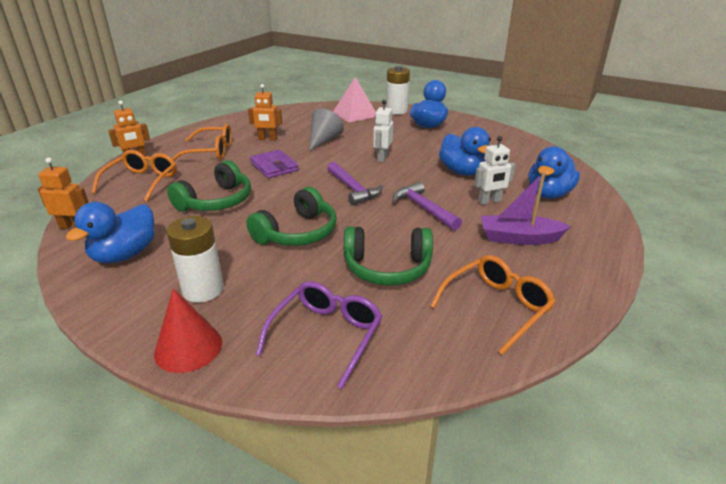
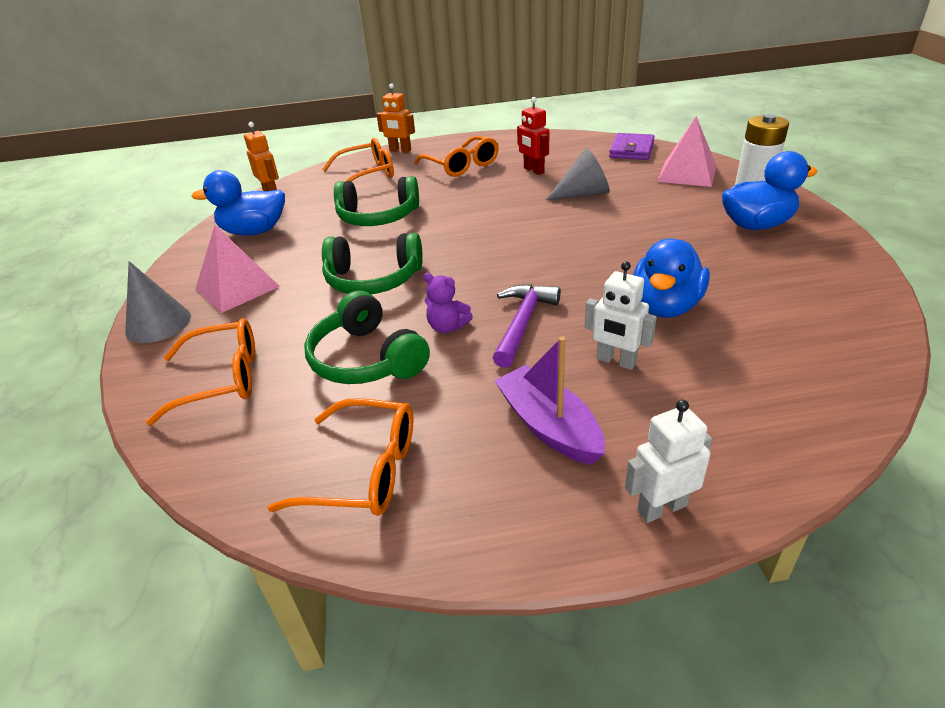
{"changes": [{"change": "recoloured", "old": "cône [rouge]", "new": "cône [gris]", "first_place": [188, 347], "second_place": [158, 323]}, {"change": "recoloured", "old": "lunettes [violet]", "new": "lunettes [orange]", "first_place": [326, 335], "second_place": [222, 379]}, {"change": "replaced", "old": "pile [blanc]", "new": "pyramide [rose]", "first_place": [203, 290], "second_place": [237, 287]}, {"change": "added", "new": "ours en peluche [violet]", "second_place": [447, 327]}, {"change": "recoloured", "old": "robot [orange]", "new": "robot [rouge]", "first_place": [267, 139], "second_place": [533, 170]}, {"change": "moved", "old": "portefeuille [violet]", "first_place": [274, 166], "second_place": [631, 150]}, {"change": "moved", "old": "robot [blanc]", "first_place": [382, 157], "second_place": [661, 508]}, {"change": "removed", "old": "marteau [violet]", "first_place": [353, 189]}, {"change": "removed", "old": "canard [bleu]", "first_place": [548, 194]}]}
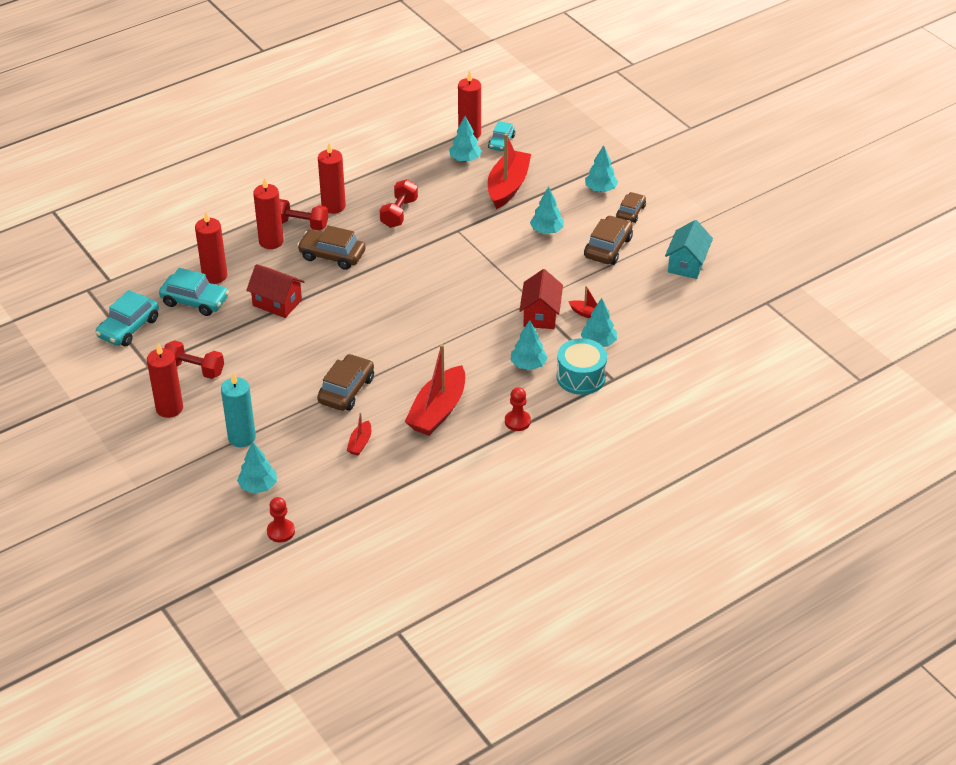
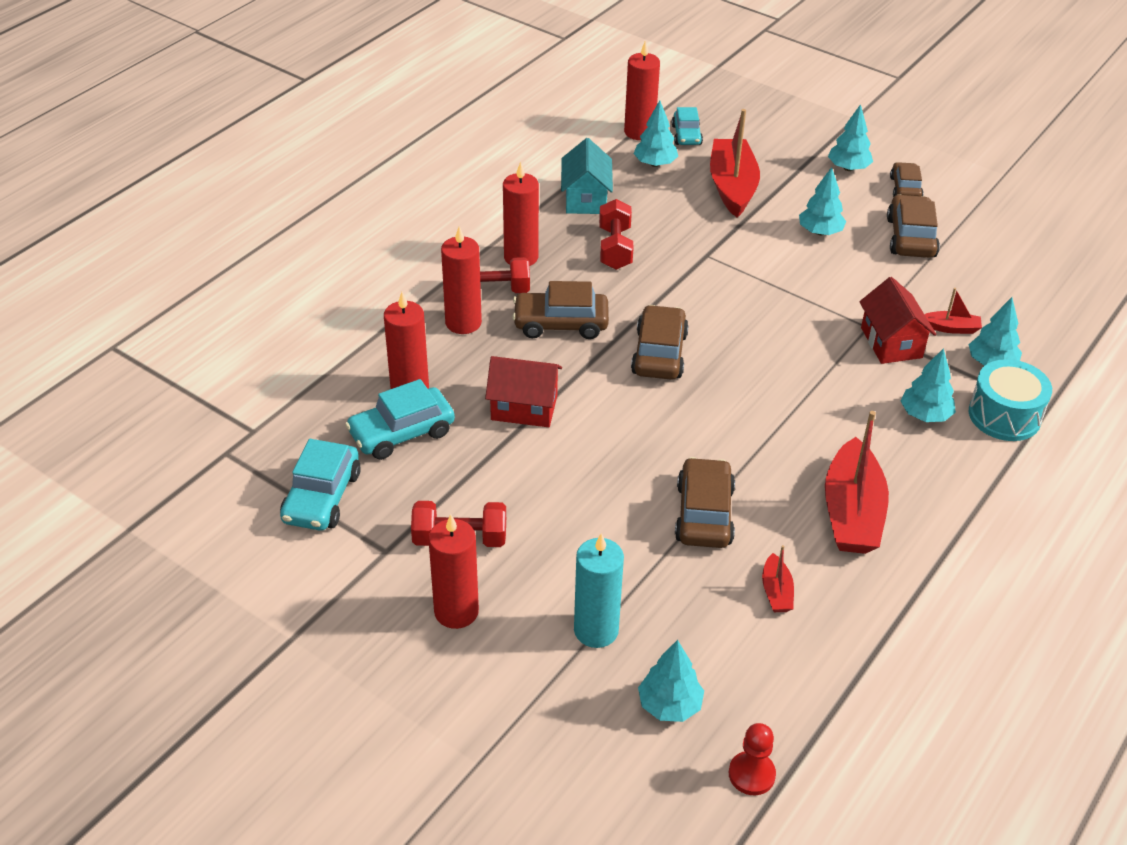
{"changes": [{"change": "turned", "old": "voiture [turquoise]", "first_place": [195, 301], "second_place": [401, 433], "degrees": 150}, {"change": "moved", "old": "maison [turquoise]", "first_place": [687, 264], "second_place": [586, 199]}, {"change": "added", "new": "voiture [marron]", "second_place": [659, 353]}, {"change": "removed", "old": "pion [rouge]", "first_place": [517, 421]}]}
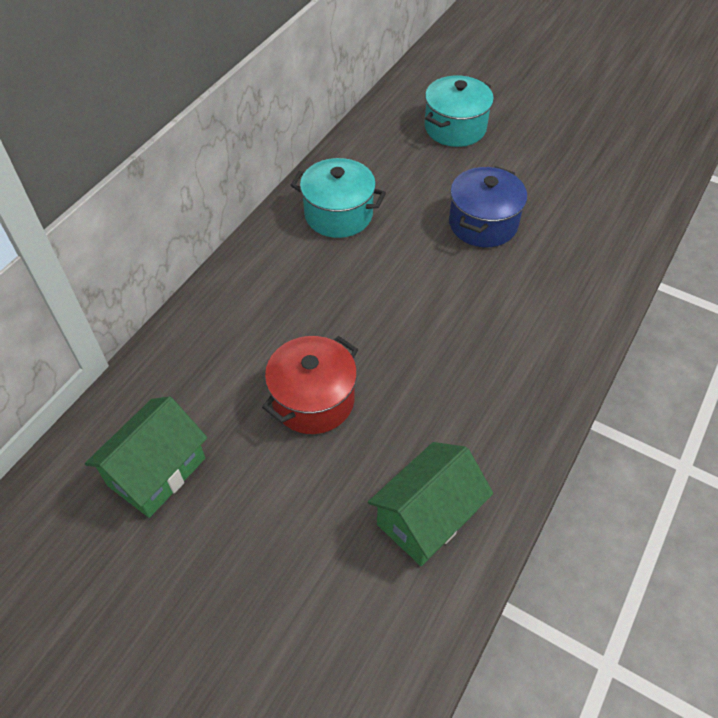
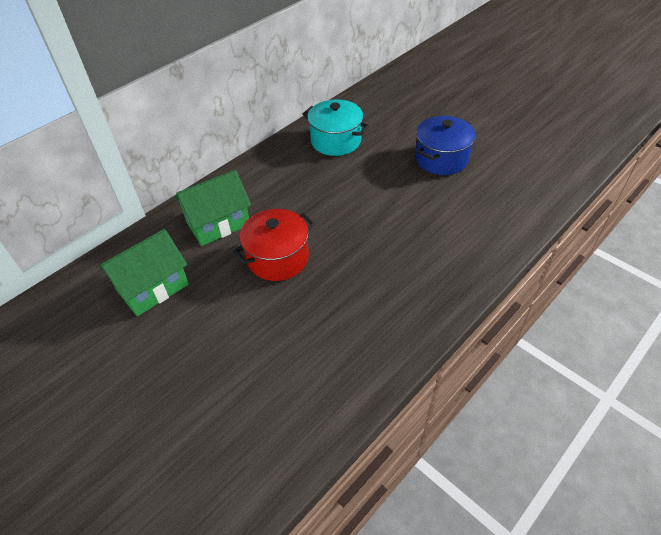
{"changes": [{"change": "moved", "old": "maison [vert]", "first_place": [427, 517], "second_place": [218, 223]}, {"change": "removed", "old": "marmite [turquoise]", "first_place": [455, 128]}]}
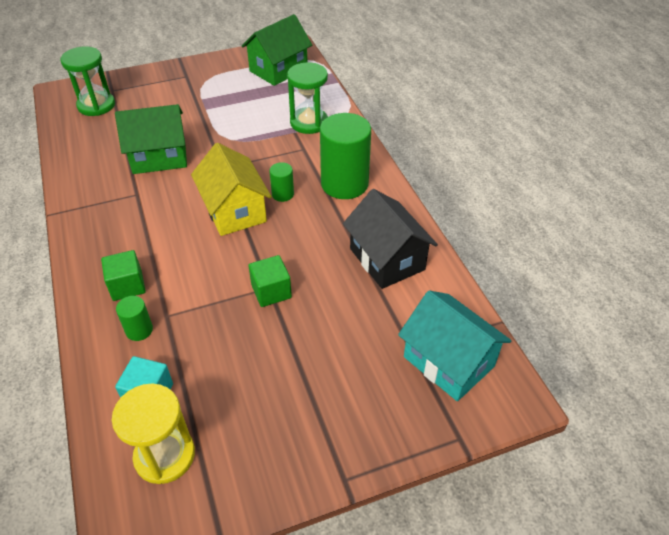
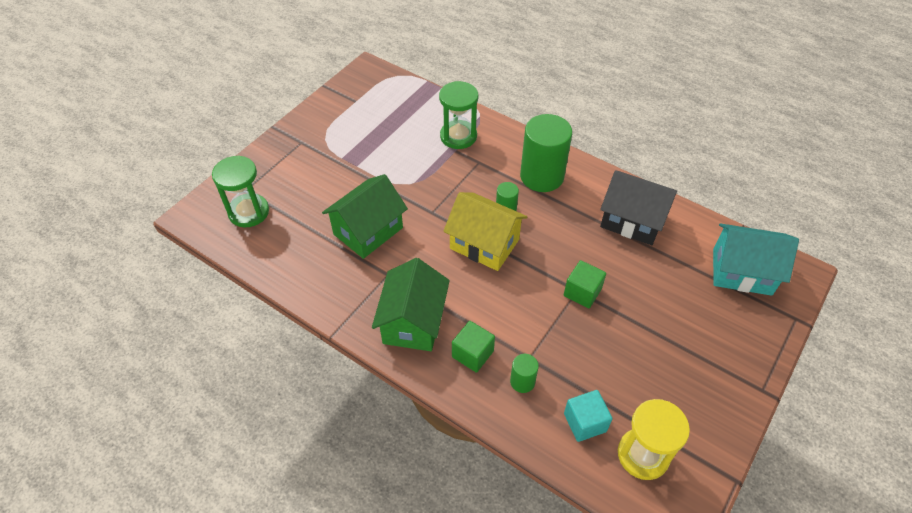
{"changes": [{"change": "moved", "old": "maison [vert]", "first_place": [278, 70], "second_place": [413, 322]}]}
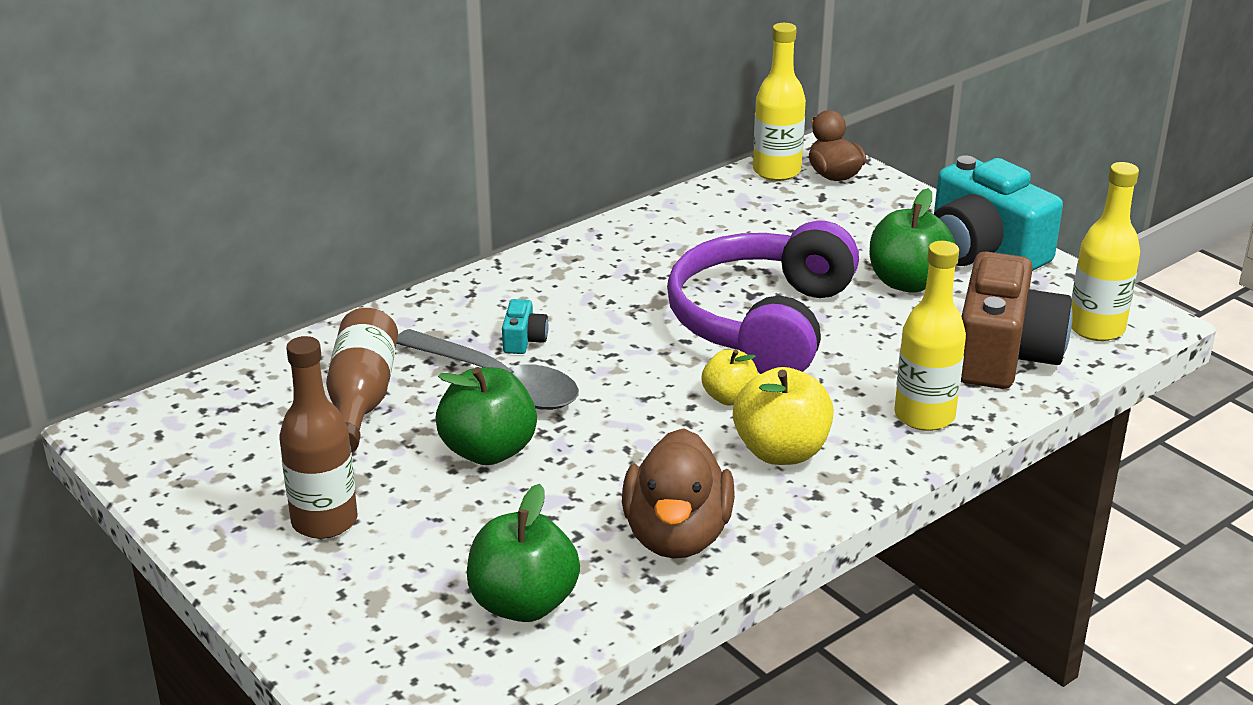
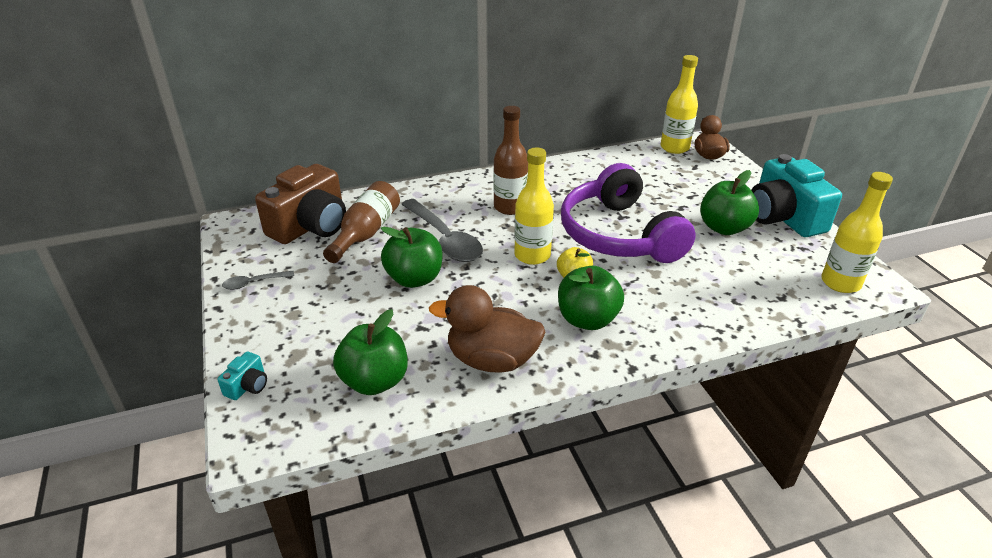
{"changes": [{"change": "moved", "old": "appareil photo [turquoise]", "first_place": [524, 340], "second_place": [248, 386]}, {"change": "added", "new": "cuillère [gris]", "second_place": [254, 283]}, {"change": "moved", "old": "appareil photo [marron]", "first_place": [1003, 355], "second_place": [310, 226]}, {"change": "turned", "old": "canard [marron]", "first_place": [677, 536], "second_place": [492, 360], "degrees": 75}, {"change": "moved", "old": "bouteille [marron]", "first_place": [324, 521], "second_place": [510, 207]}, {"change": "moved", "old": "bouteille [jaune]", "first_place": [924, 416], "second_place": [532, 255]}, {"change": "recoloured", "old": "pomme [jaune]", "new": "pomme [vert]", "first_place": [781, 452], "second_place": [587, 319]}, {"change": "turned", "old": "casque audio [violet]", "first_place": [762, 322], "second_place": [619, 235], "degrees": -60}]}
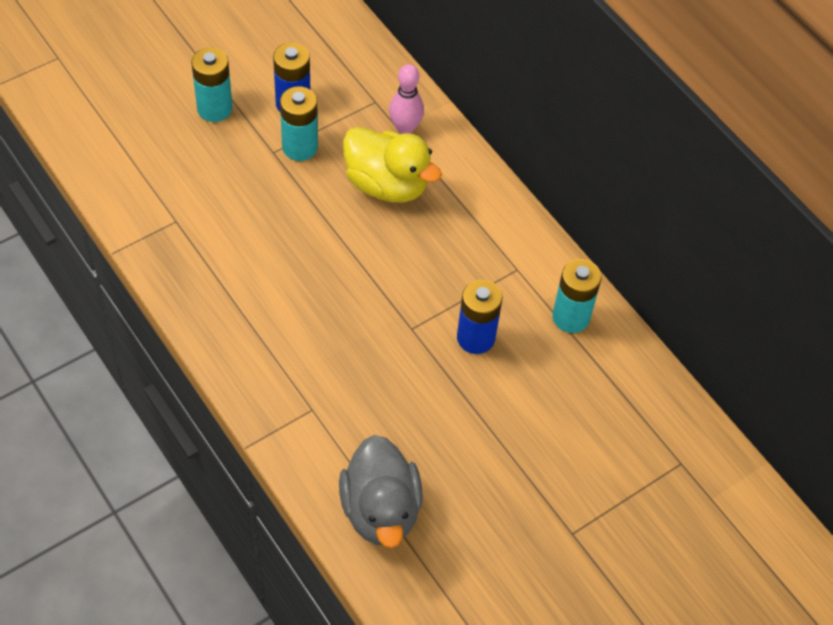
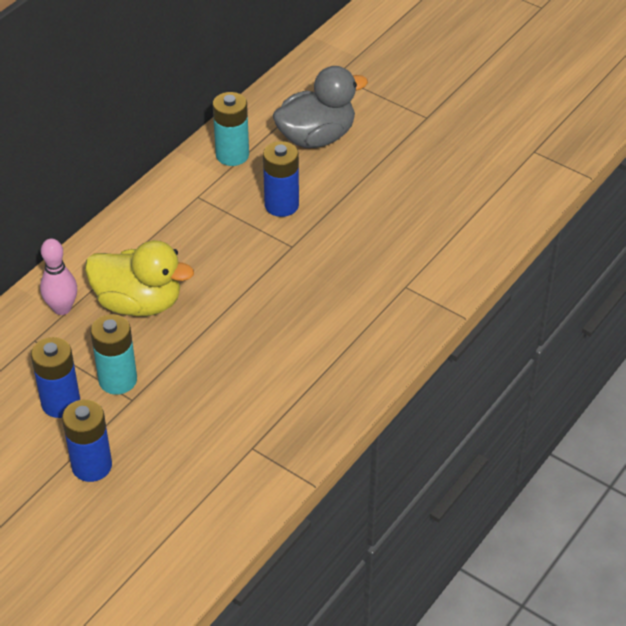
{"changes": [{"change": "recoloured", "old": "pile [turquoise]", "new": "pile [bleu]", "first_place": [214, 109], "second_place": [92, 466]}, {"change": "turned", "old": "canard [jaune]", "first_place": [387, 184], "second_place": [139, 303], "degrees": 90}, {"change": "moved", "old": "canard [gris]", "first_place": [380, 510], "second_place": [316, 137]}]}
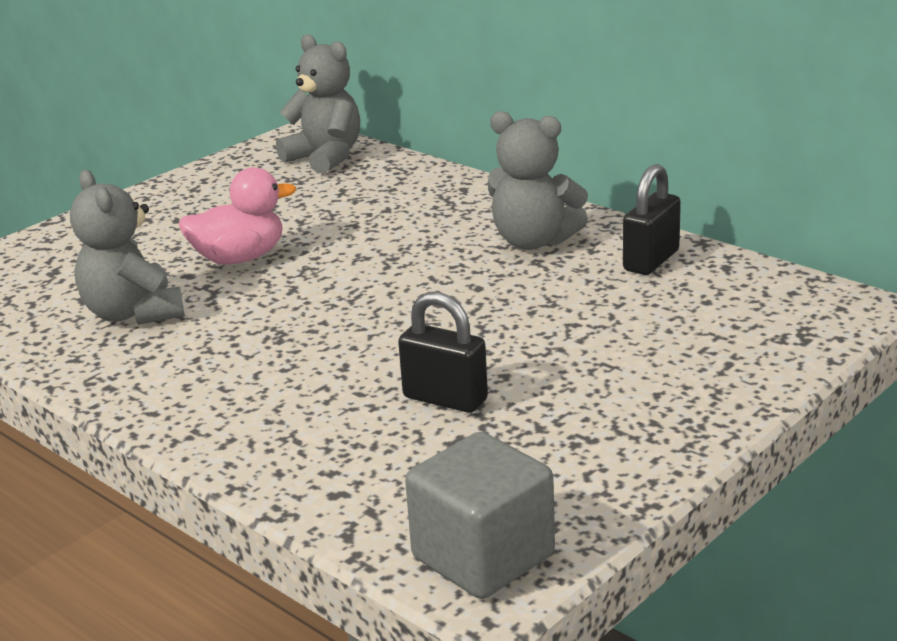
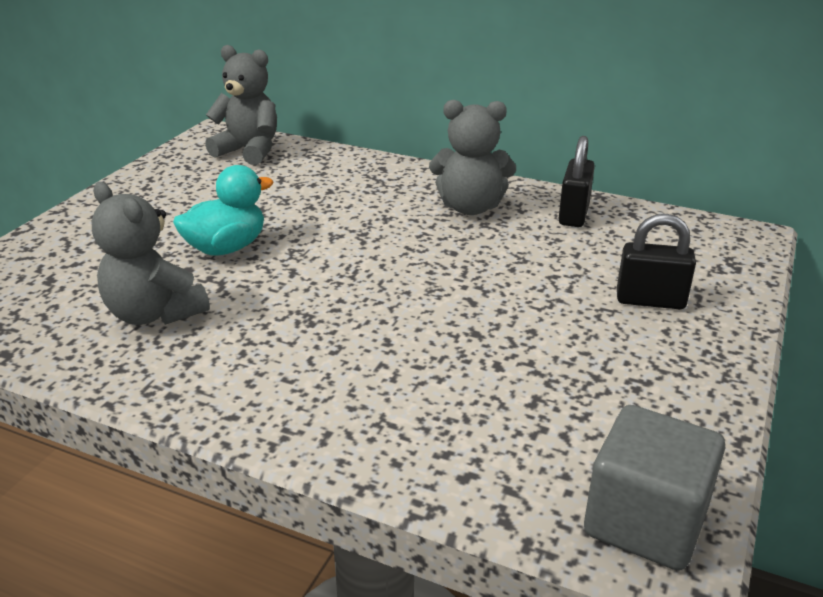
{"changes": [{"change": "recoloured", "old": "canard [rose]", "new": "canard [turquoise]", "first_place": [239, 258], "second_place": [226, 248]}, {"change": "moved", "old": "cadenas [noir]", "first_place": [445, 399], "second_place": [650, 300]}]}
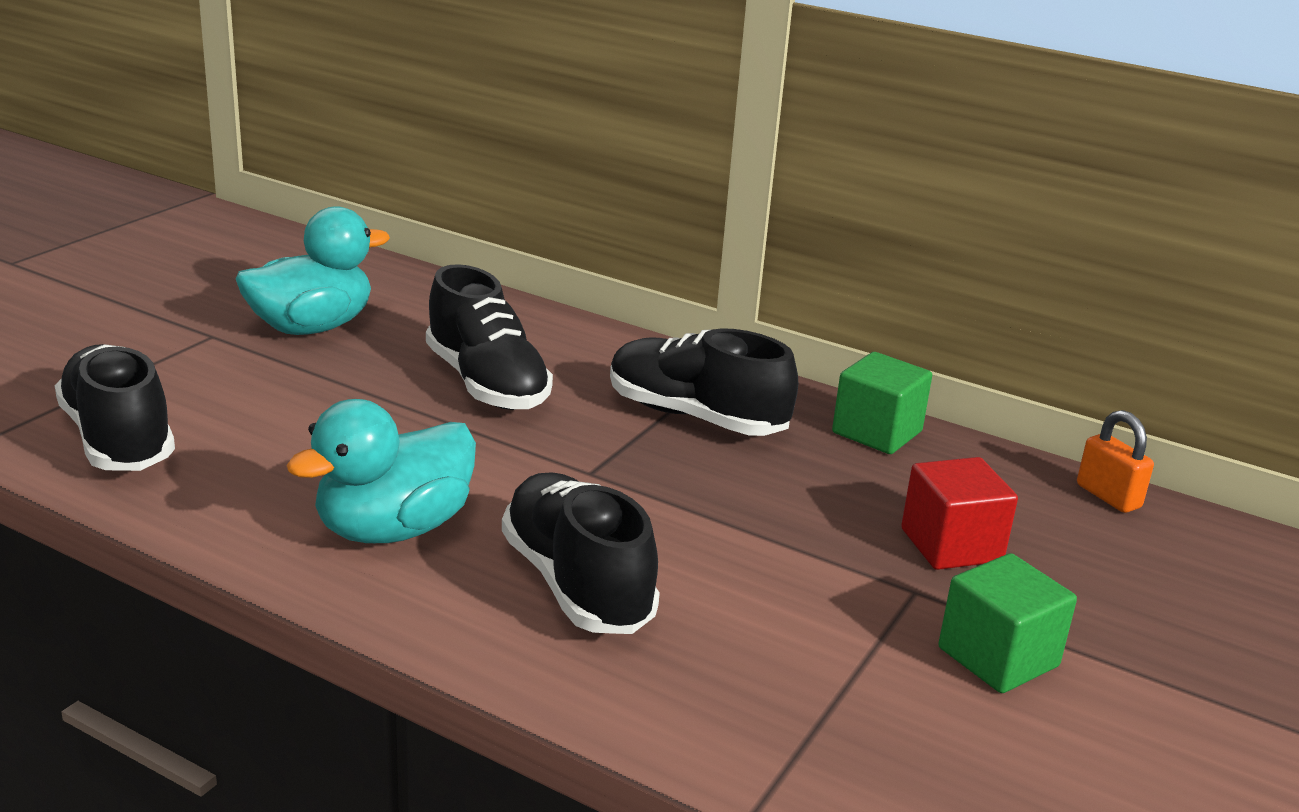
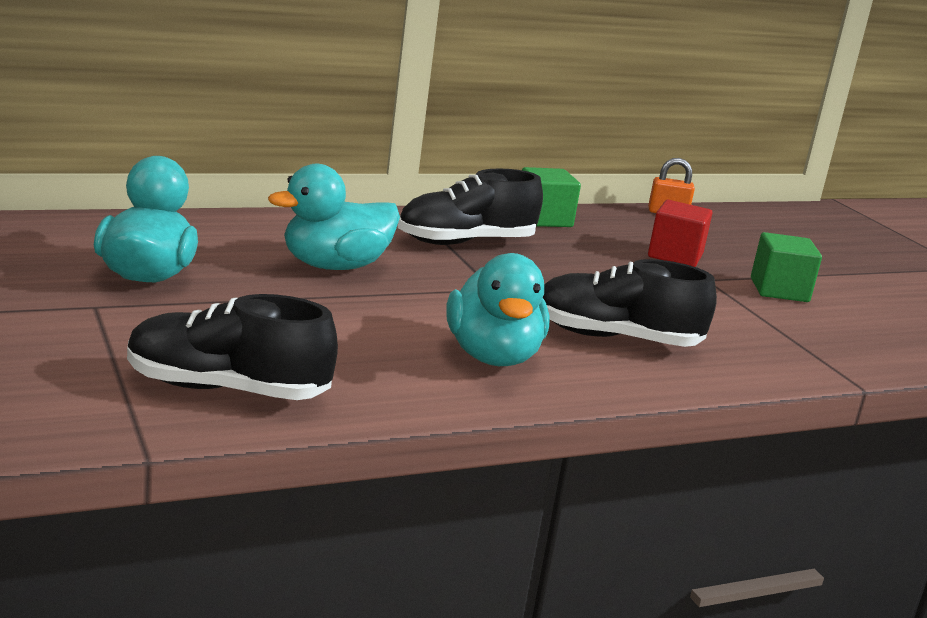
{"changes": [{"change": "replaced", "old": "chaussure [noir]", "new": "canard [turquoise]", "first_place": [486, 384], "second_place": [335, 266]}]}
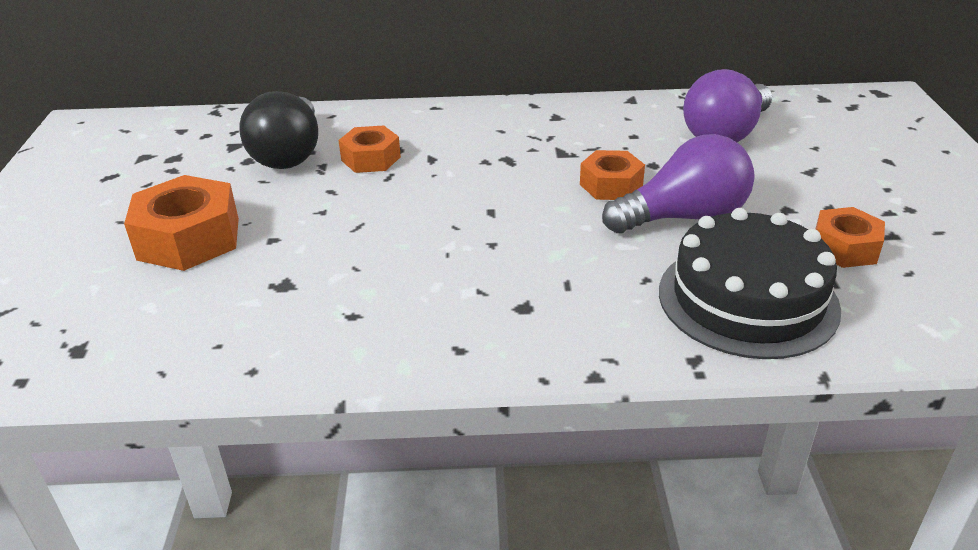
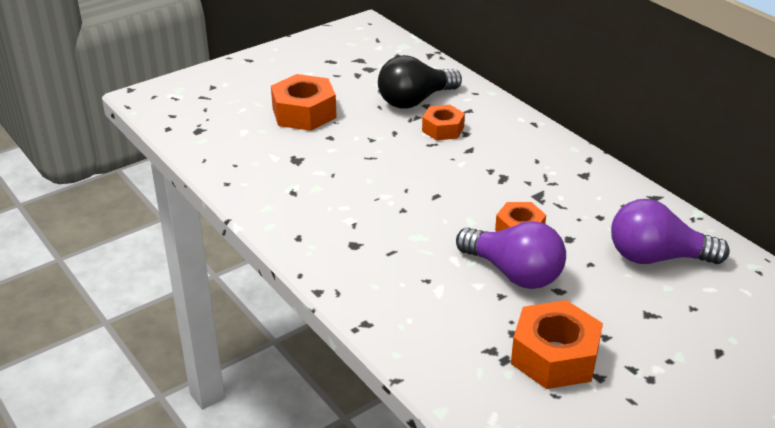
{"changes": [{"change": "resized", "old": "écrou [orange]", "first_place": [844, 248], "second_place": [554, 356], "factor": 1.61}, {"change": "removed", "old": "gâteau [noir]", "first_place": [747, 299]}]}
